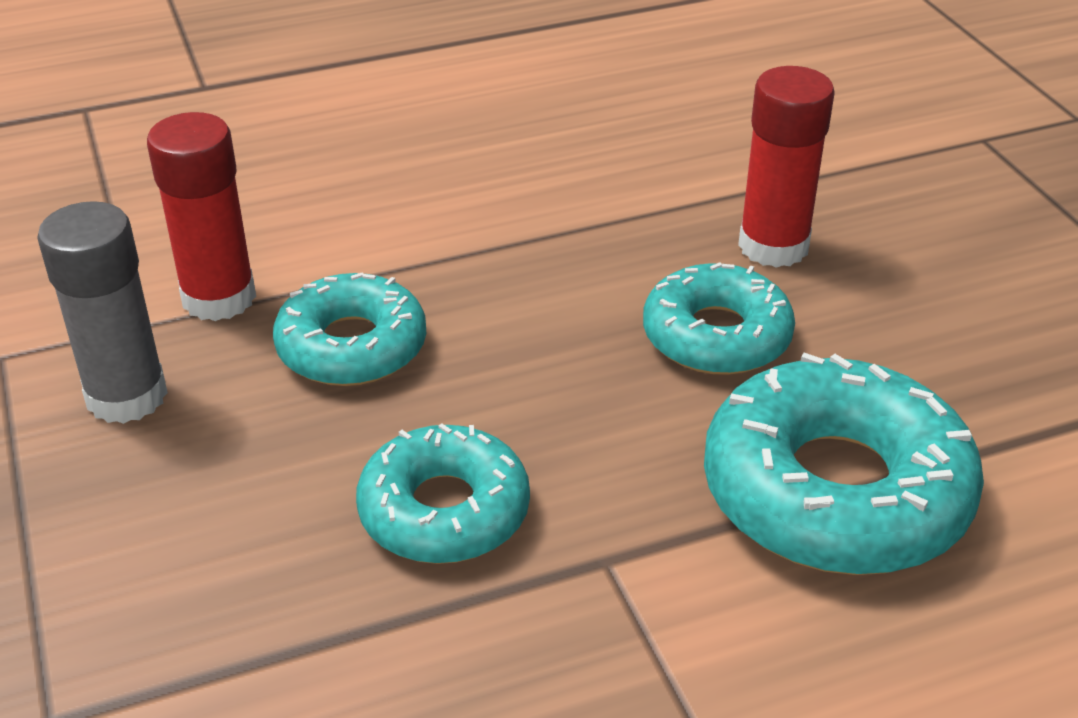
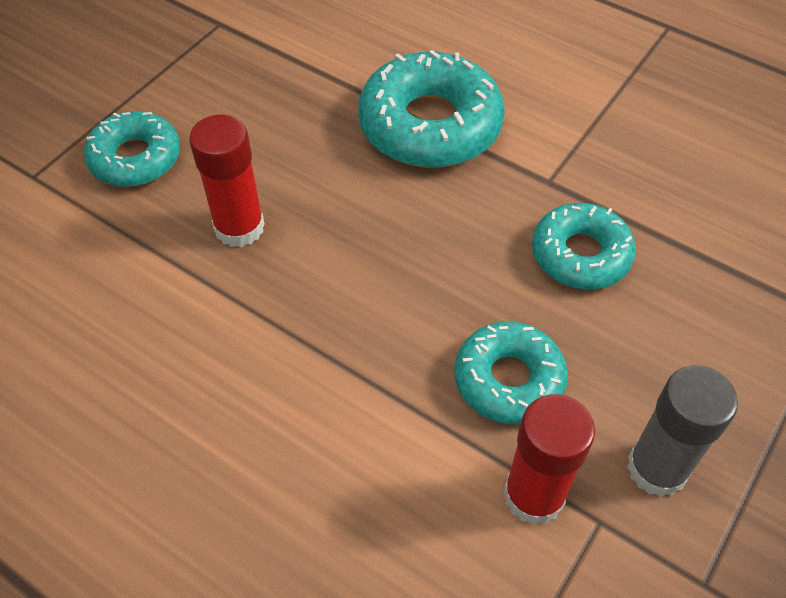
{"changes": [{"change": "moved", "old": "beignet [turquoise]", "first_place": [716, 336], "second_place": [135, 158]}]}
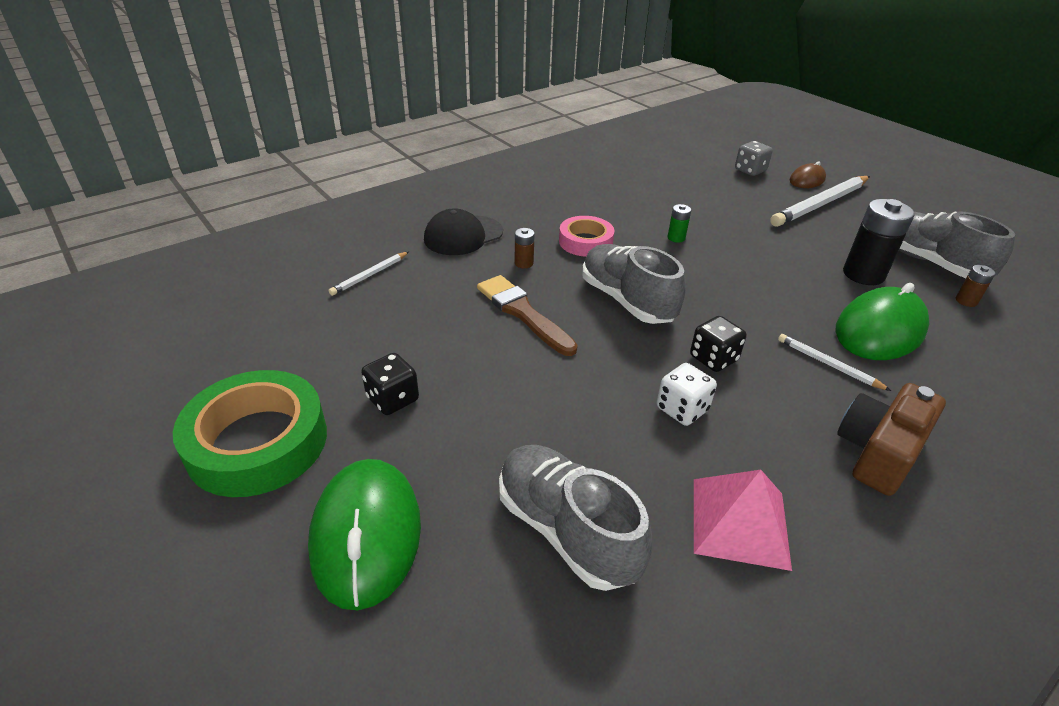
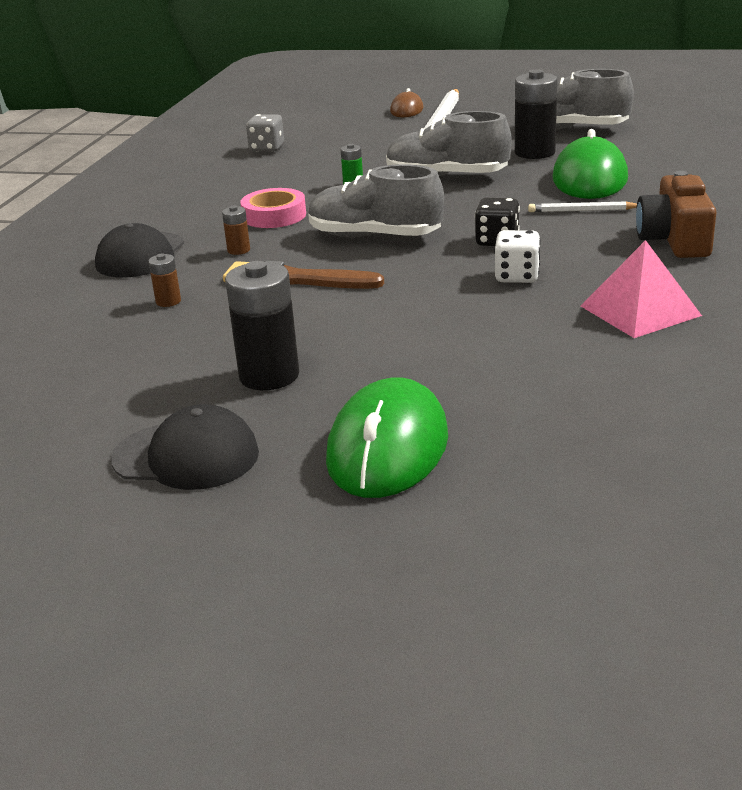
{"changes": [{"change": "replaced", "old": "ruban adhésif [vert]", "new": "casquette [noir]", "first_place": [257, 442], "second_place": [186, 456]}, {"change": "moved", "old": "pile [marron]", "first_place": [966, 301], "second_place": [168, 301]}, {"change": "replaced", "old": "dé [noir]", "new": "pile [noir]", "first_place": [392, 399], "second_place": [269, 376]}, {"change": "moved", "old": "dé [gris]", "first_place": [750, 170], "second_place": [267, 148]}, {"change": "turned", "old": "souris [vert]", "first_place": [366, 535], "second_place": [388, 448], "degrees": 60}, {"change": "moved", "old": "chaussure [gris]", "first_place": [566, 529], "second_place": [446, 177]}, {"change": "removed", "old": "crayon [blanc]", "first_place": [369, 275]}]}
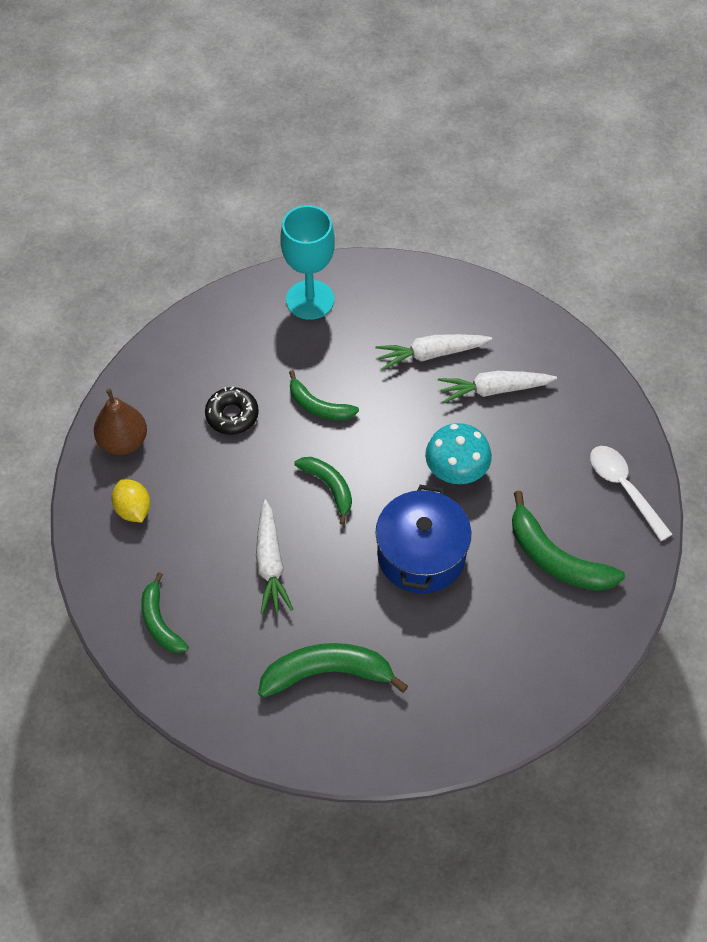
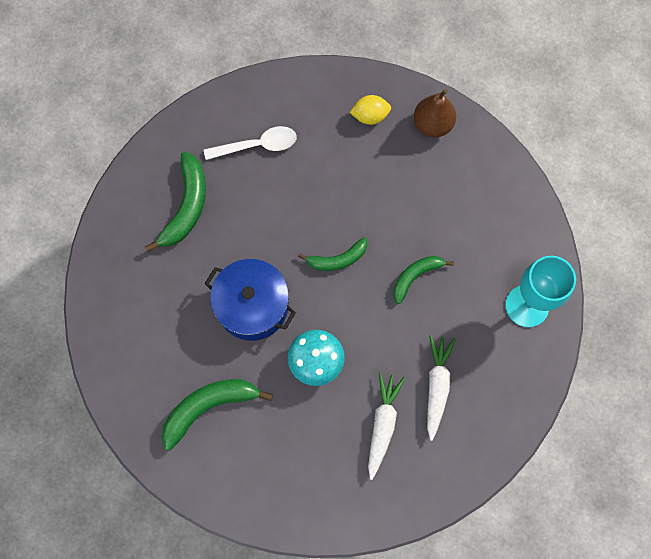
{"changes": [{"change": "moved", "old": "cuillère [blanc]", "first_place": [624, 488], "second_place": [257, 145]}, {"change": "removed", "old": "banane [vert]", "first_place": [160, 622]}, {"change": "removed", "old": "beignet [noir]", "first_place": [232, 415]}, {"change": "removed", "old": "carotte [blanc]", "first_place": [270, 564]}]}
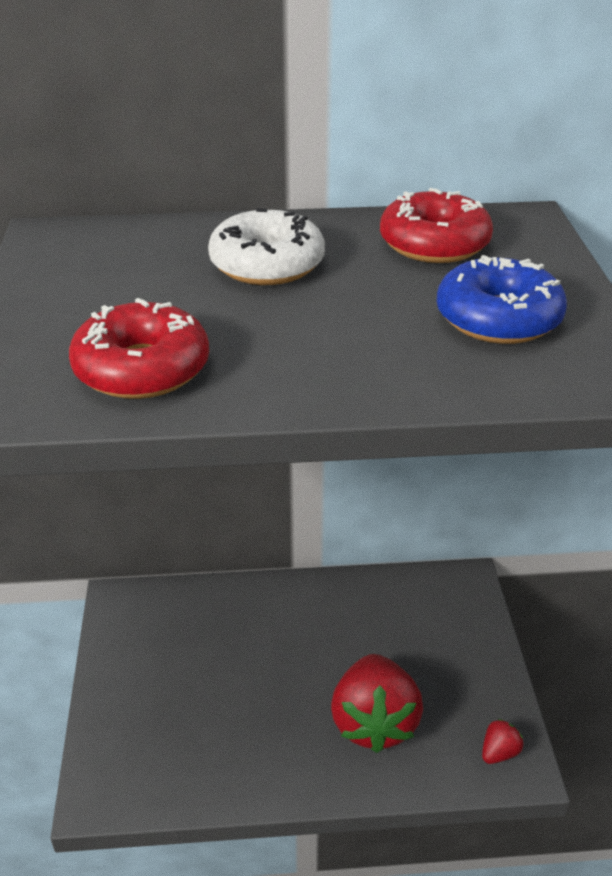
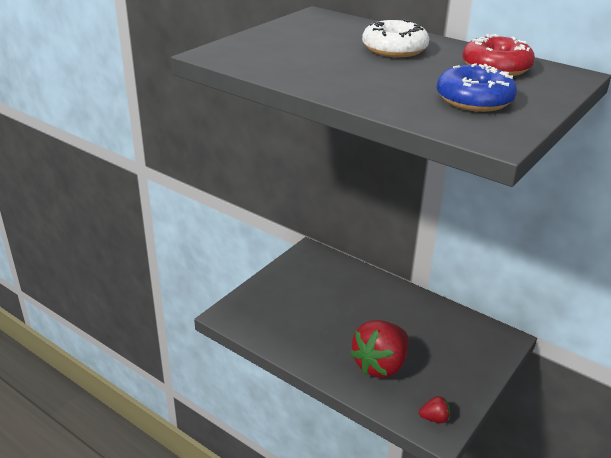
{"changes": [{"change": "removed", "old": "beignet [rouge]", "first_place": [142, 368]}]}
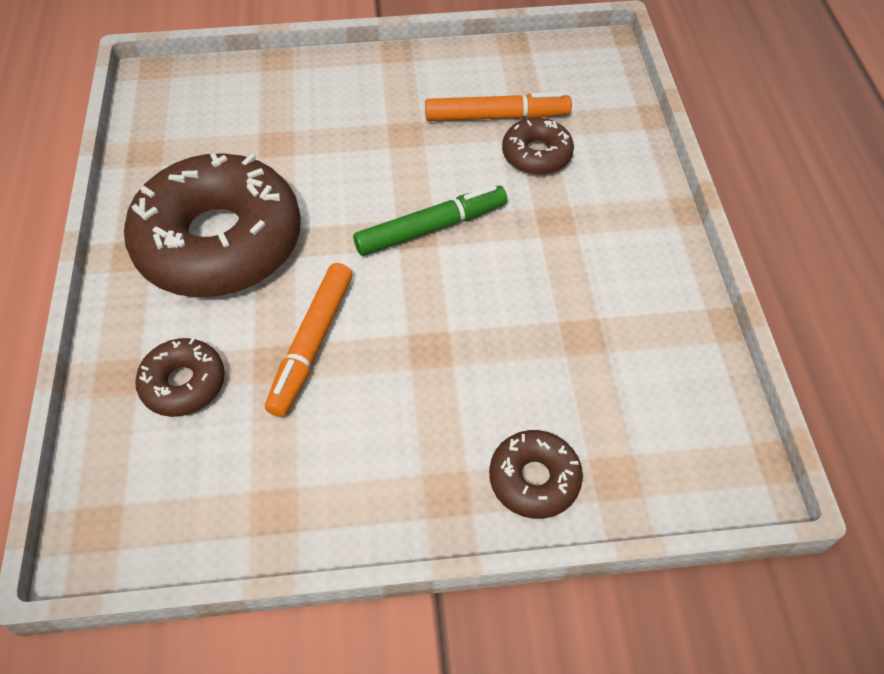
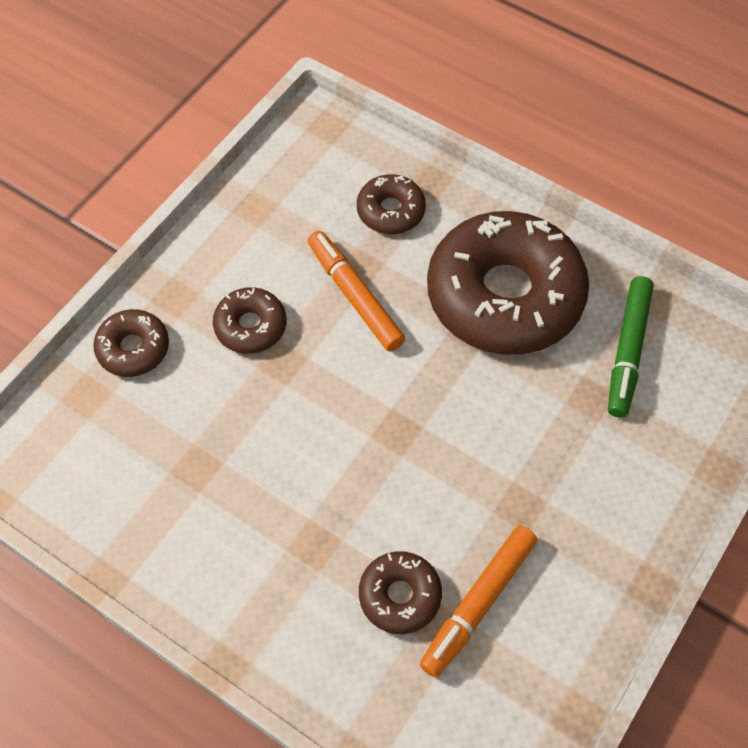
{"changes": [{"change": "added", "new": "beignet [marron]", "second_place": [250, 326]}, {"change": "moved", "old": "feutre [vert]", "first_place": [431, 228], "second_place": [627, 351]}]}
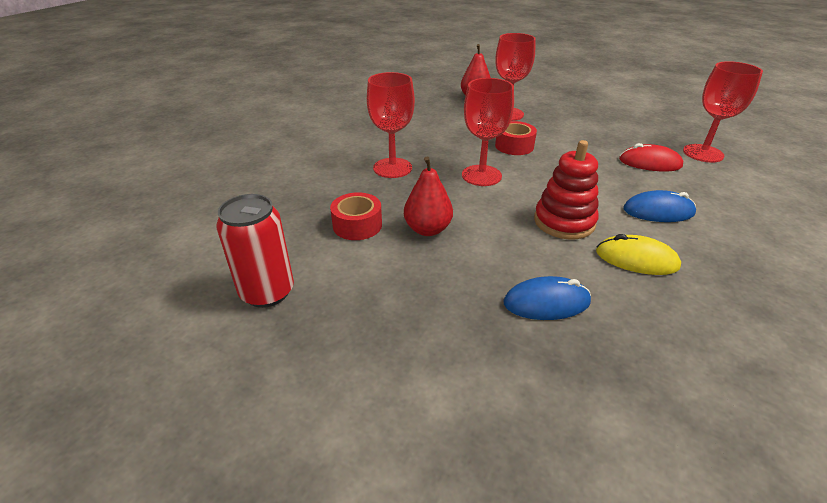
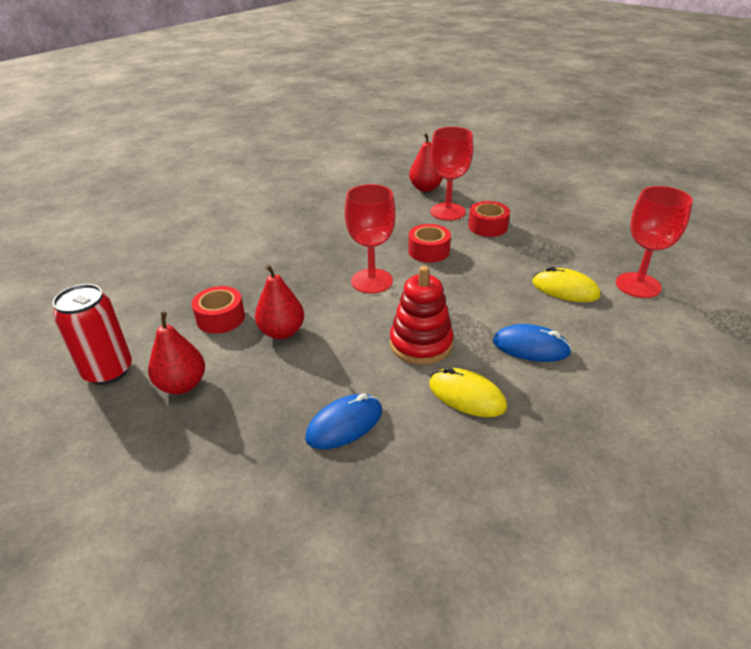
{"changes": [{"change": "added", "new": "poire [rouge]", "second_place": [182, 385]}, {"change": "turned", "old": "souris [bleu]", "first_place": [546, 302], "second_place": [344, 424], "degrees": -45}, {"change": "added", "new": "ruban adhésif [rouge]", "second_place": [487, 226]}, {"change": "recoloured", "old": "souris [rouge]", "new": "souris [jaune]", "first_place": [650, 163], "second_place": [565, 289]}, {"change": "removed", "old": "verre à pied [rouge]", "first_place": [392, 168]}]}
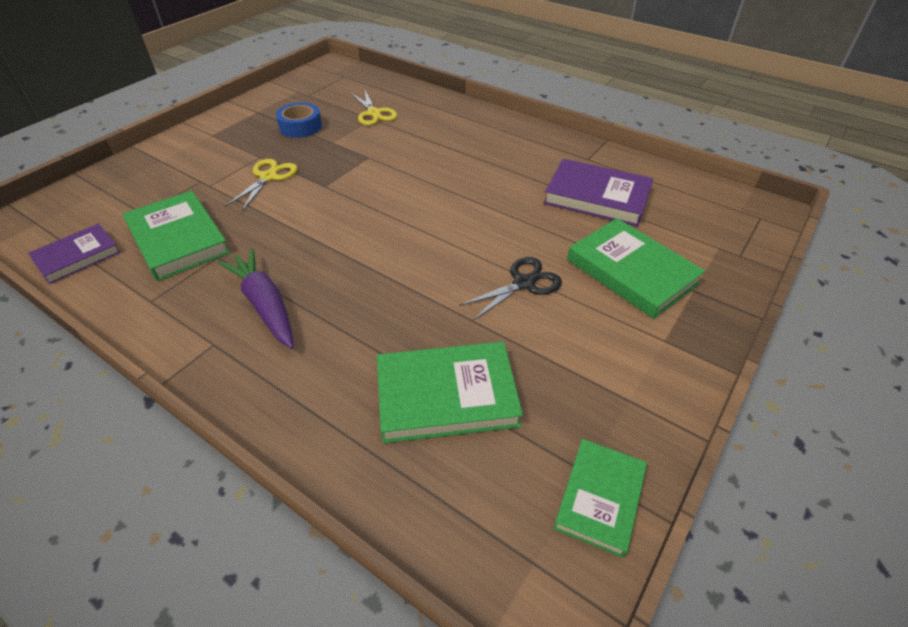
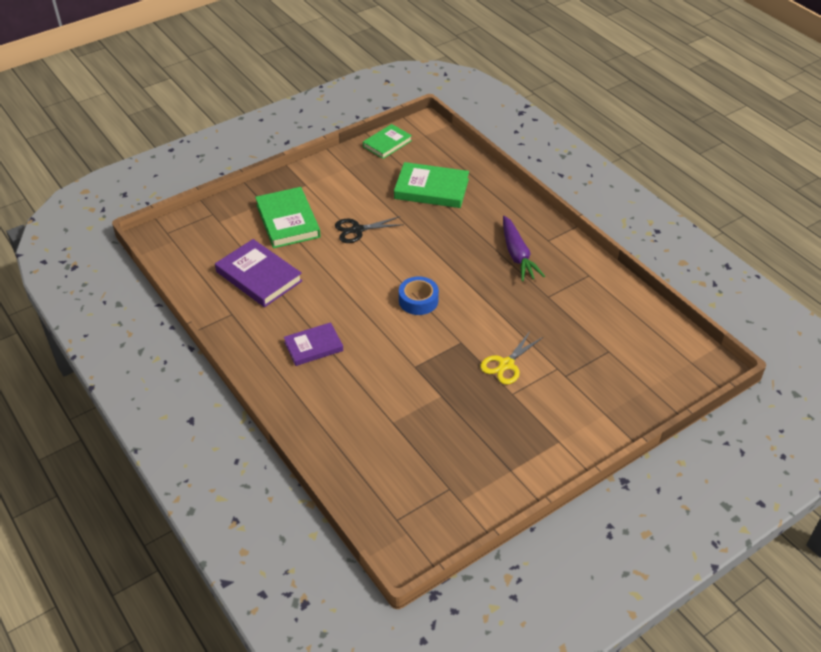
{"changes": [{"change": "moved", "old": "livre [violet]", "first_place": [77, 256], "second_place": [313, 346]}, {"change": "moved", "old": "ruban adhésif [bleu]", "first_place": [300, 127], "second_place": [418, 300]}, {"change": "removed", "old": "livre [vert]", "first_place": [178, 239]}, {"change": "removed", "old": "ciseaux [jaune]", "first_place": [374, 113]}]}
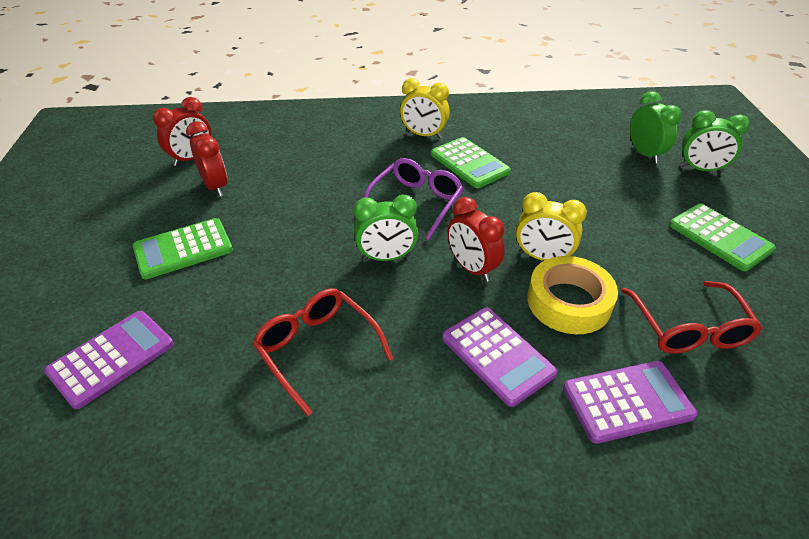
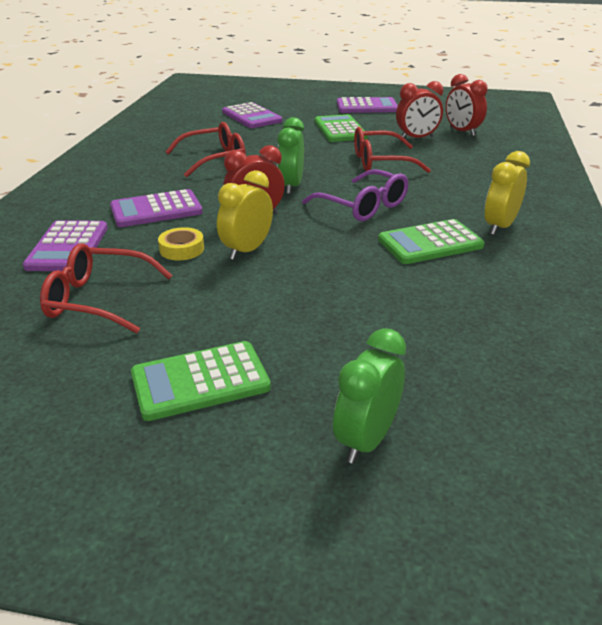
{"changes": [{"change": "resized", "old": "ruban adhésif [jaune]", "first_place": [568, 302], "second_place": [182, 249], "factor": 0.55}, {"change": "added", "new": "calculatrice [violet]", "second_place": [367, 107]}, {"change": "added", "new": "lunettes [rouge]", "second_place": [380, 162]}, {"change": "removed", "old": "réveil [vert]", "first_place": [644, 154]}]}
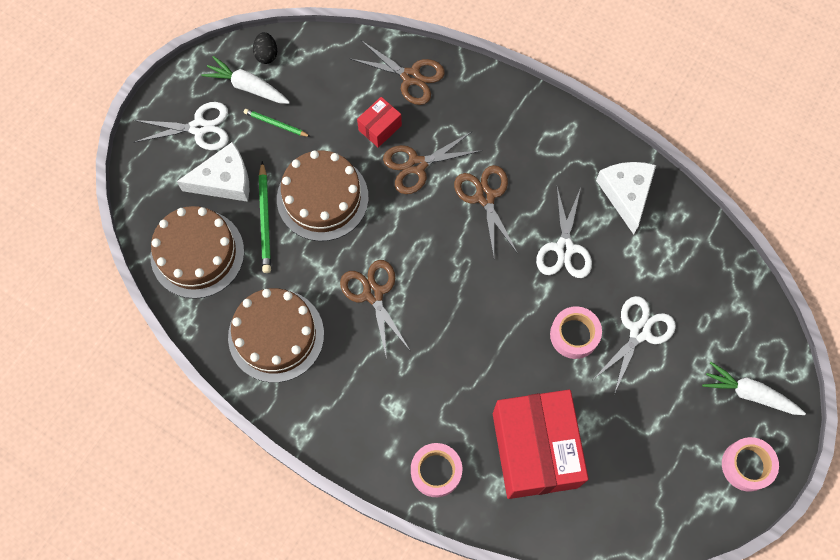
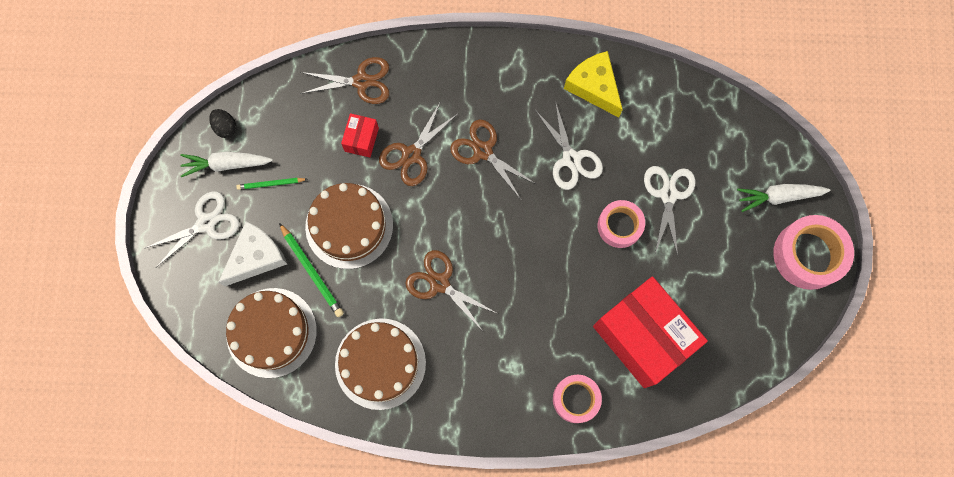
{"changes": [{"change": "recoloured", "old": "fromage [blanc]", "new": "fromage [jaune]", "first_place": [626, 194], "second_place": [594, 87]}, {"change": "resized", "old": "ruban adhésif [rose]", "first_place": [747, 465], "second_place": [808, 255], "factor": 1.55}]}
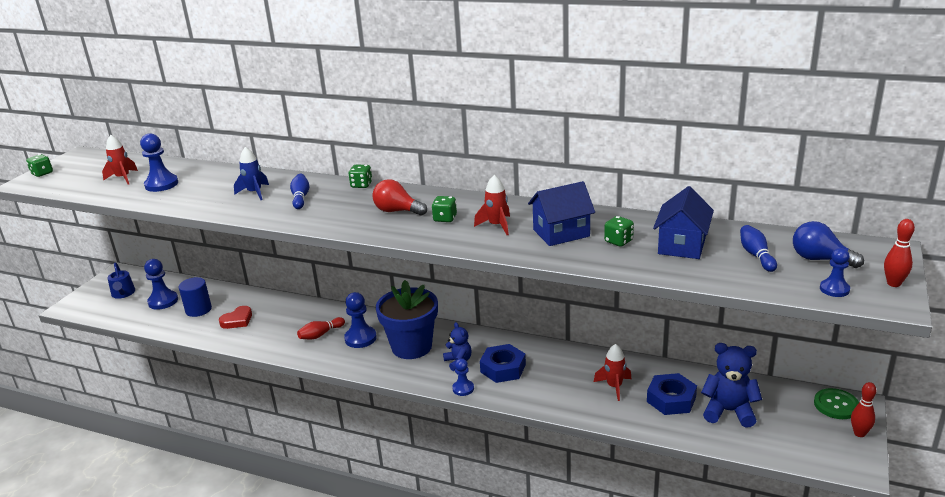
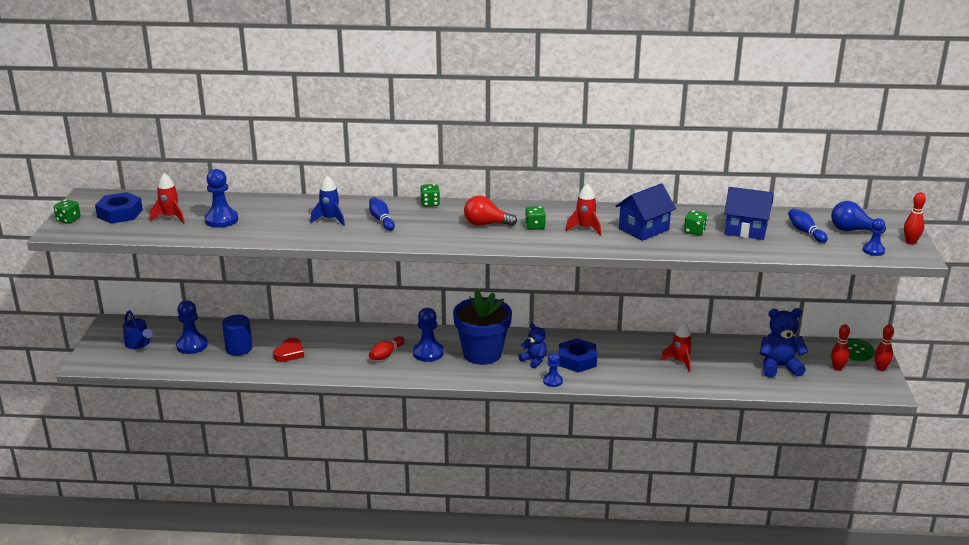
{"changes": [{"change": "moved", "old": "écrou [bleu]", "first_place": [671, 399], "second_place": [120, 213]}, {"change": "turned", "old": "maison [bleu]", "first_place": [682, 245], "second_place": [746, 230], "degrees": -75}, {"change": "added", "new": "quille [rouge]", "second_place": [837, 368]}]}
